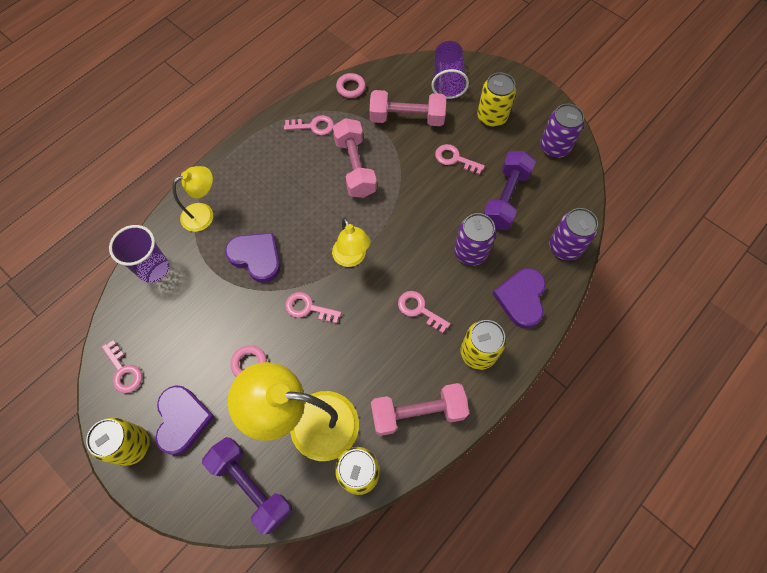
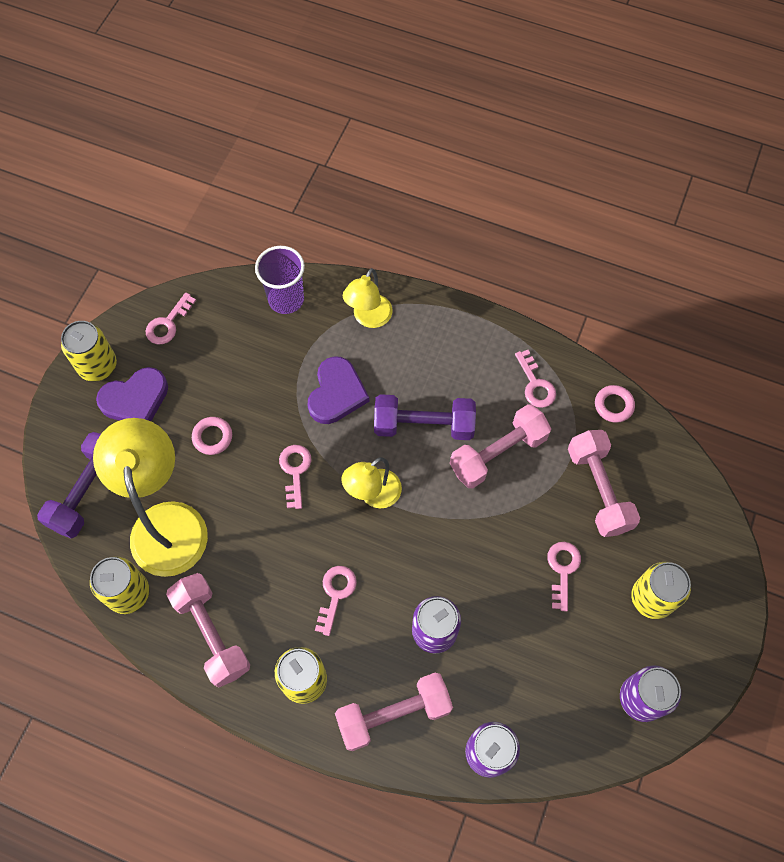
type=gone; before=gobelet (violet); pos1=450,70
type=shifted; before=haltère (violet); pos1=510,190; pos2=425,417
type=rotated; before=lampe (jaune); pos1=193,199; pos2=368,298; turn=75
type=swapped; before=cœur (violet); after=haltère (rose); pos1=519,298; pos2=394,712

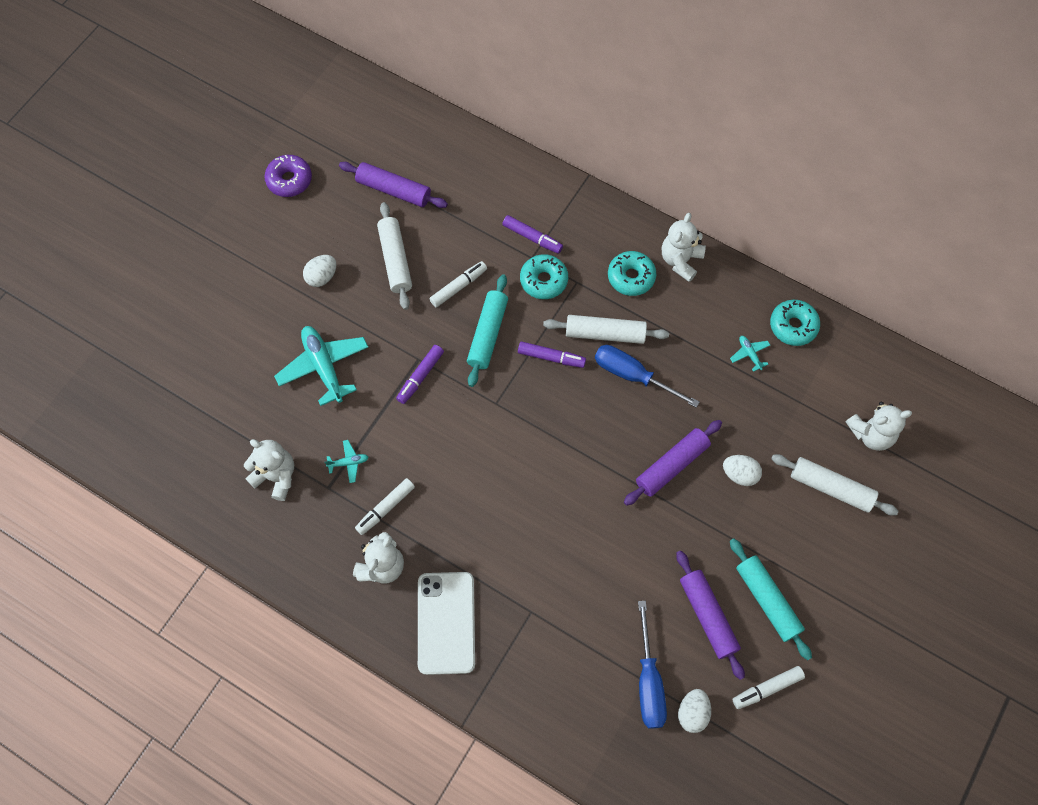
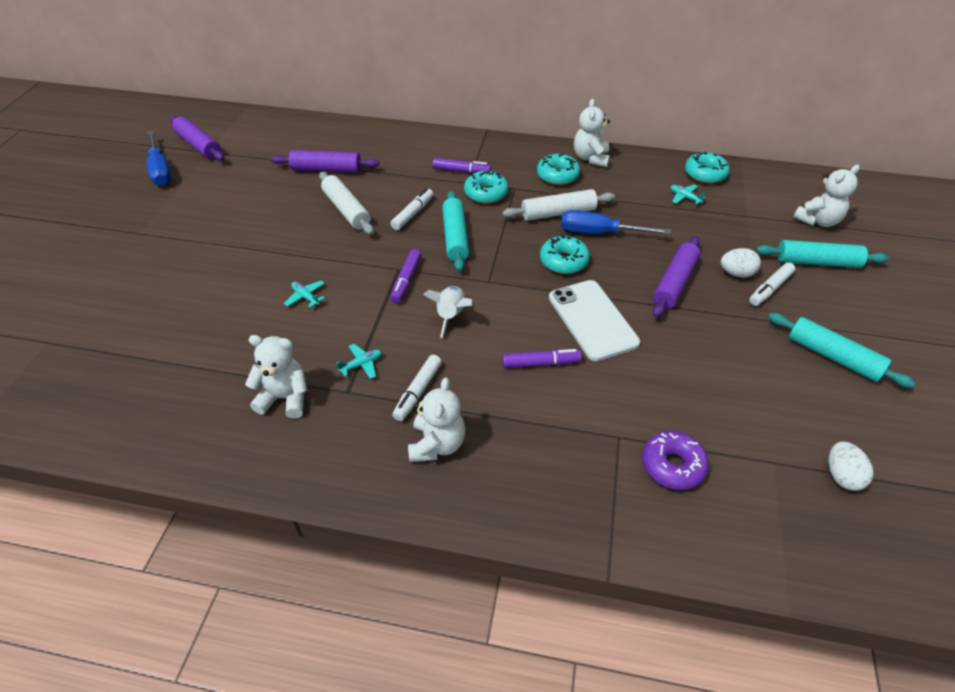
type=shifted; before=beignet (violet); pos1=288,176; pos2=675,460
type=gone; before=œuf (blanc); pos1=319,271
type=scaled; before=avion (turquoise); pos1=321,366; pos2=304,294; scale=0.46
type=shifted; before=feutre (violet); pos1=552,354; pos2=542,358
type=repainted; before=rouleau à pâtisserie (blanc); after=rouleau à pâtisserie (turquoise); pos1=835,484; pos2=822,254
type=shifted; before=rouleau à pâtisserie (violet); pos1=710,615; pos2=197,138
type=shifted; before=téléphone (blanc); pos1=446,623; pos2=594,320
type=shifted; before=tournevis (bleu); pos1=652,664; pos2=159,158
type=shifted; before=feutre (blanc); pos1=768,687; pos2=772,284
type=new; after=beignet (turquoise); pos2=565,254
type=new; after=fusée (blanc); pos2=448,312

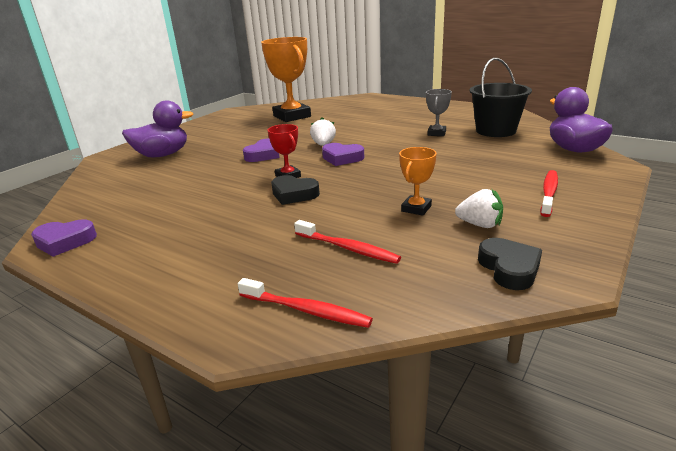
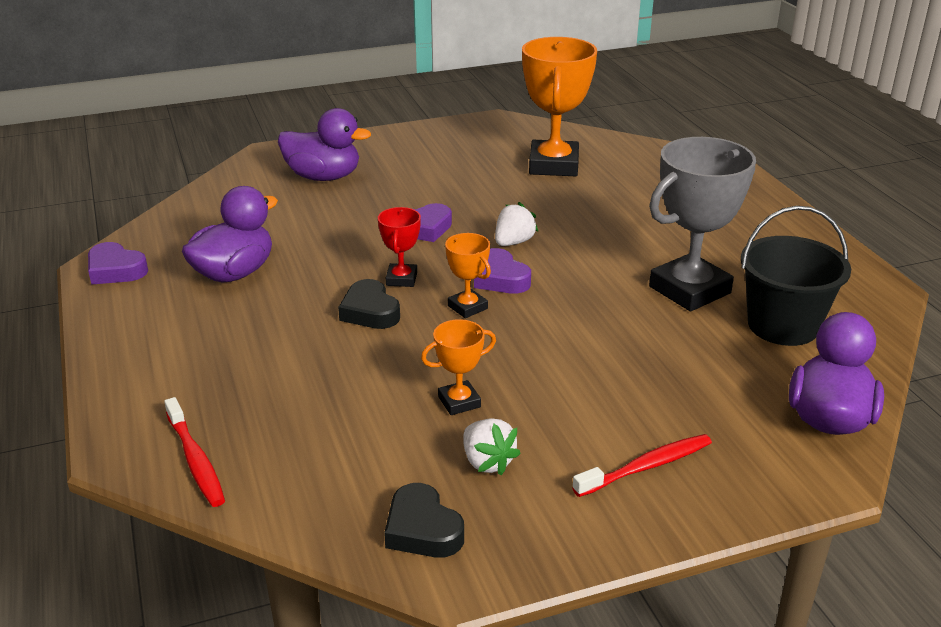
type=scaled; before=trophée (gris); pos1=439,112; pos2=702,224; scale=2.05
type=gone; before=brosse à dents (rouge); pos1=347,242
type=rotated; before=cœur (noir); pos1=510,264; pos2=424,520; turn=120
type=new; after=canard (violet); pos2=230,234
type=new; after=trophée (orange); pos2=468,275

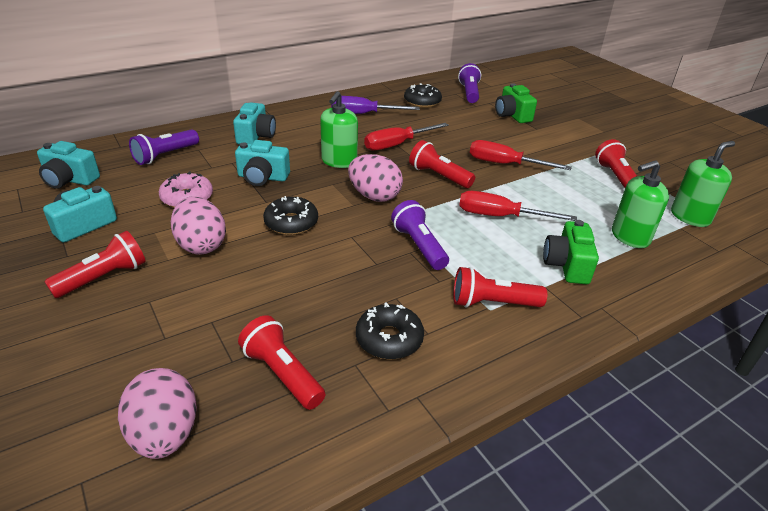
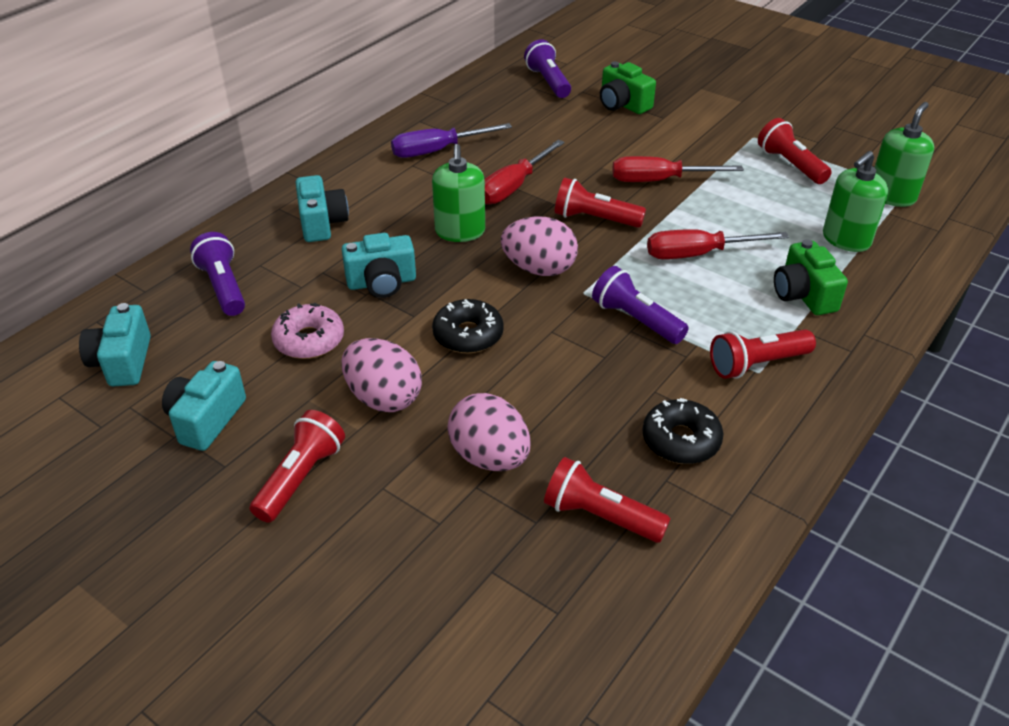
type=gone; before=beignet (noir); pos1=423,95
type=rotated; before=lampe de poche (violet); pos1=164,147; pos2=217,274; turn=135
type=rotated; before=appareil photo (turquoise); pos1=68,165; pos2=115,344; turn=90
type=shifted; before=œuf (rose); pos1=157,413; pos2=488,432

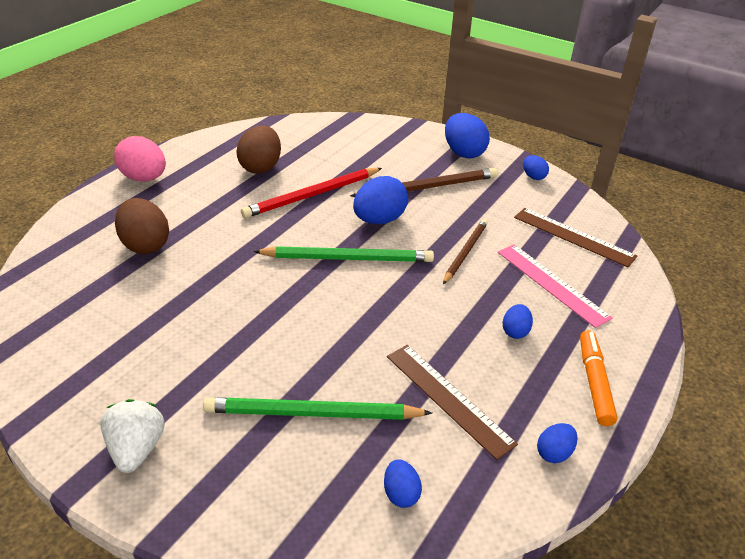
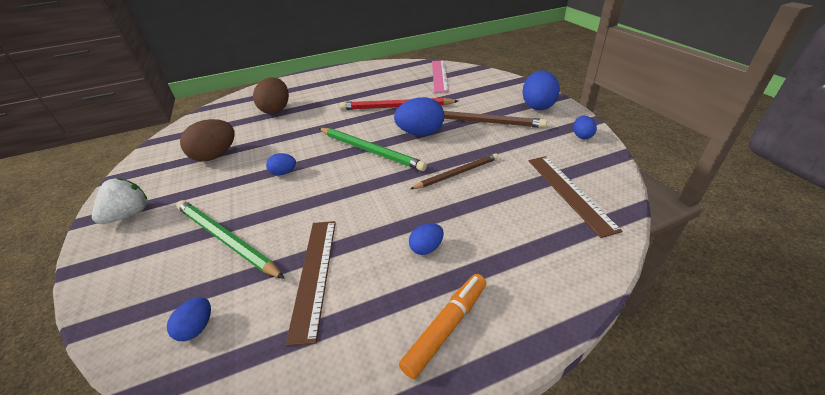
type=shifted; before=œuf (marron); pos1=258,149; pos2=207,140
type=gone; before=œuf (rose); pos1=140,158
type=shifted; before=règle (rose); pos1=555,286; pos2=440,76
type=shifted; before=œuf (bleu); pos1=557,443; pos2=281,164

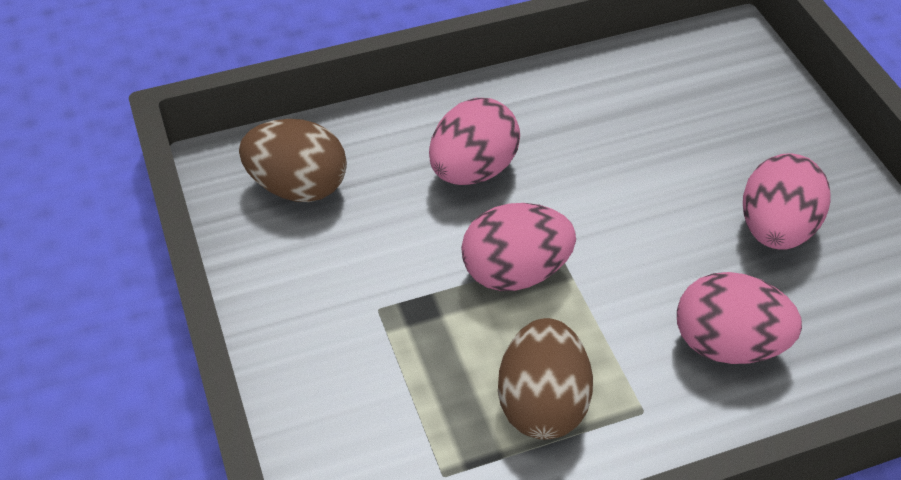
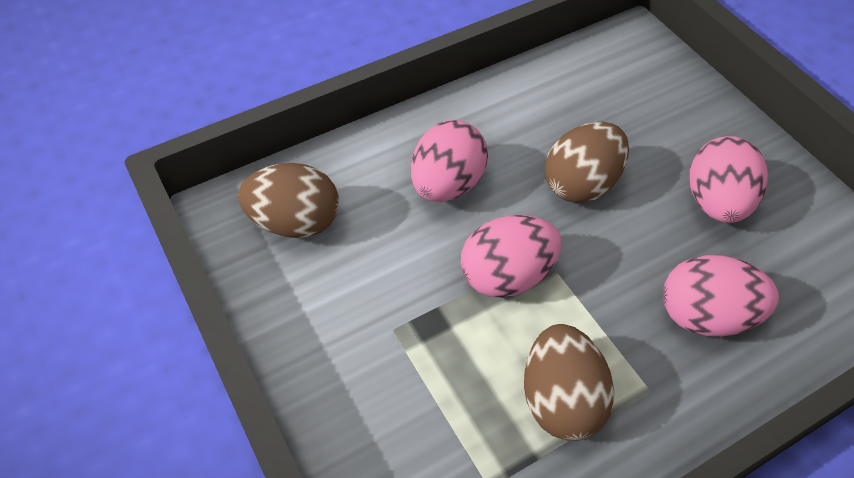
type=new; after=œuf (marron); pos2=587,162

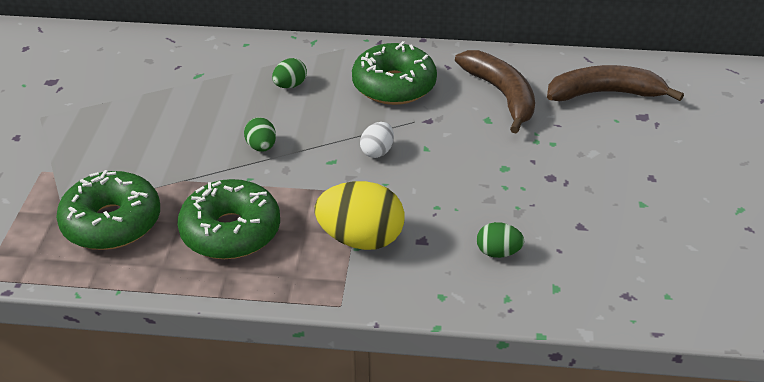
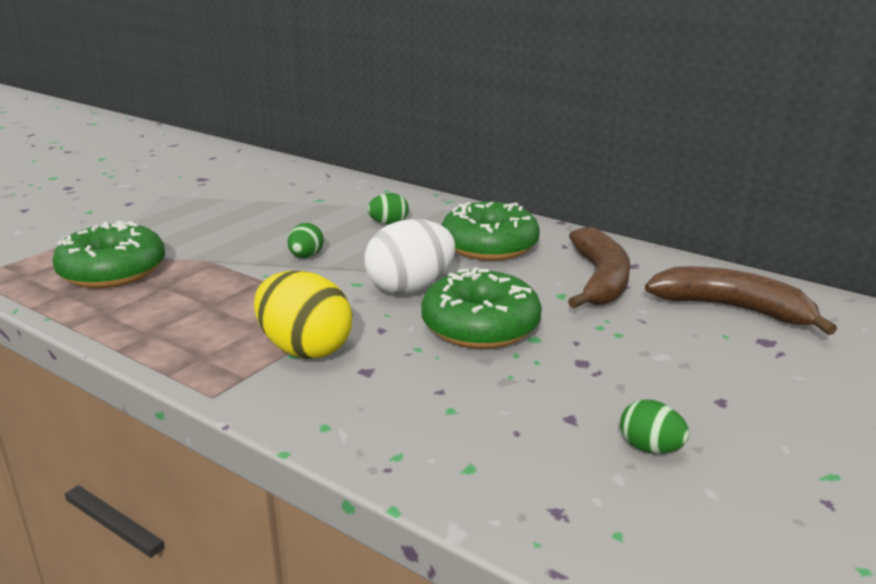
type=scaled; before=œuf (blanc); pos1=377,140; pos2=410,256; scale=1.93
type=shifted; before=beignet (vert); pos1=228,219; pos2=481,308
type=shifted; before=œuf (vert); pos1=500,240; pos2=654,427

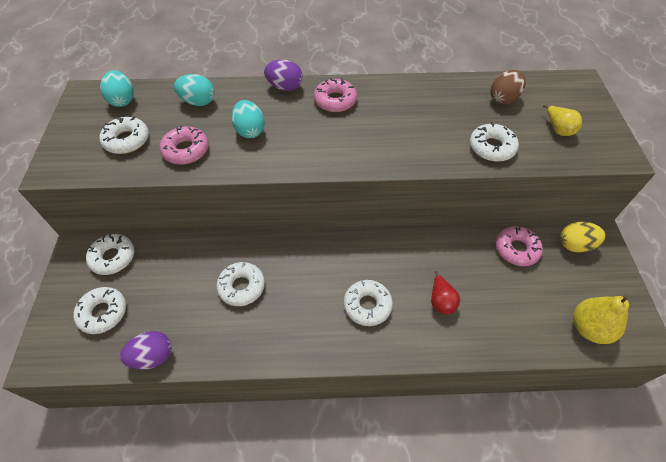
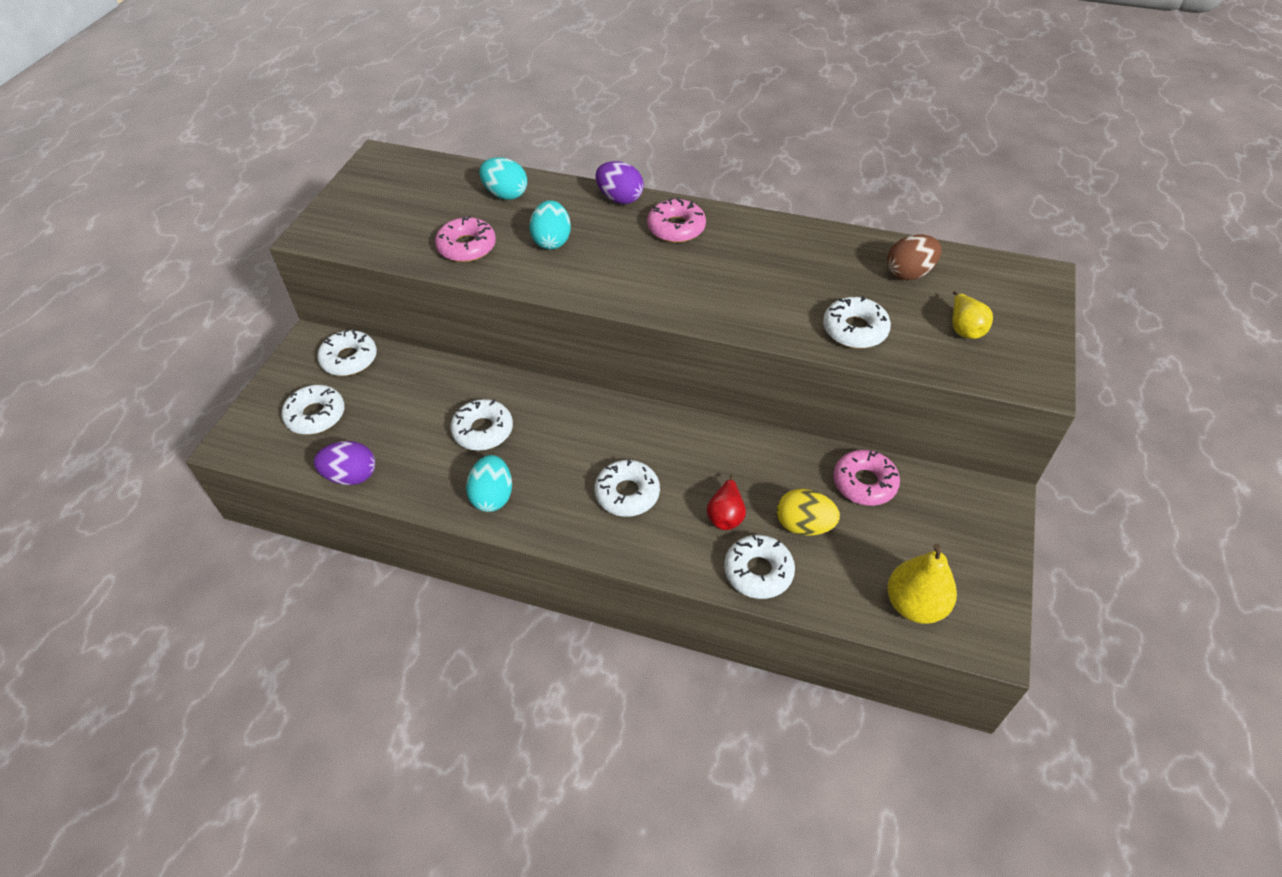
type=shifted; before=œuf (turquoise); pos1=117,88; pos2=489,483
type=shifted; before=beignet (blanc); pos1=124,135; pos2=759,567
type=shifted; before=œuf (jaune); pos1=582,237; pos2=808,512

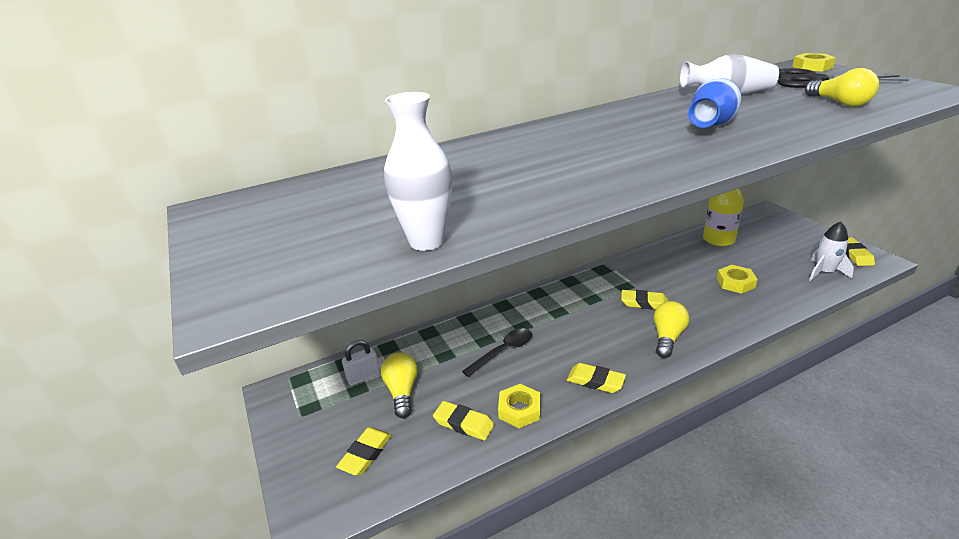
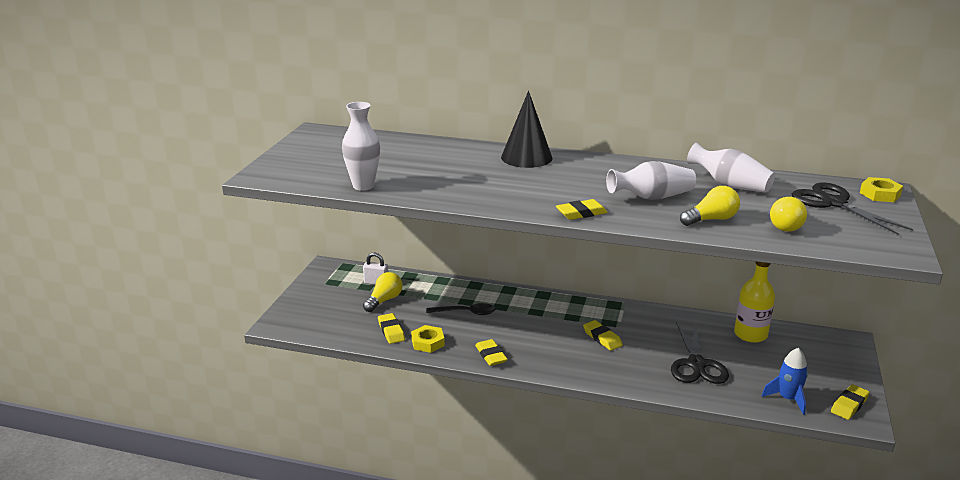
type=repainted; before=vase (bleu); after=vase (blanc); pos1=715,103; pos2=651,180
type=repainted; before=fusée (blanc); after=fusée (bleu); pos1=831,251; pos2=785,381
type=swapped; before=écrou (jaune); after=ciseaux (noir); pos1=737,279; pos2=700,353
type=shifted; before=ampoule (jaune); pos1=671,329; pos2=710,206
type=shifted; before=gomme (jaune); pos1=364,451; pos2=582,209
type=new; after=cône (noir); pos2=527,129

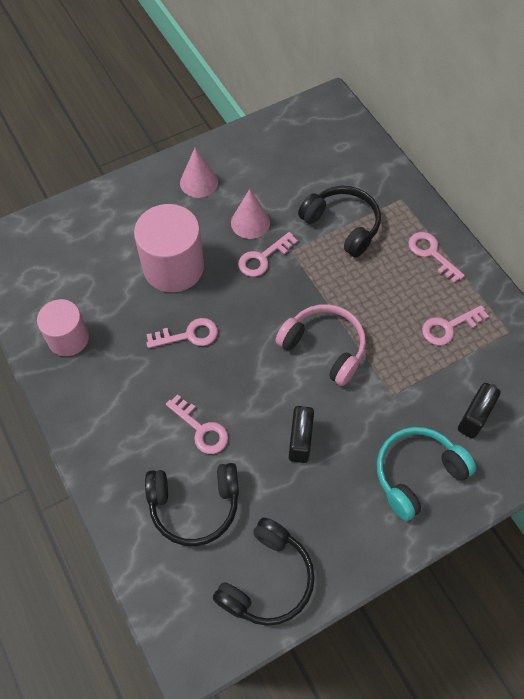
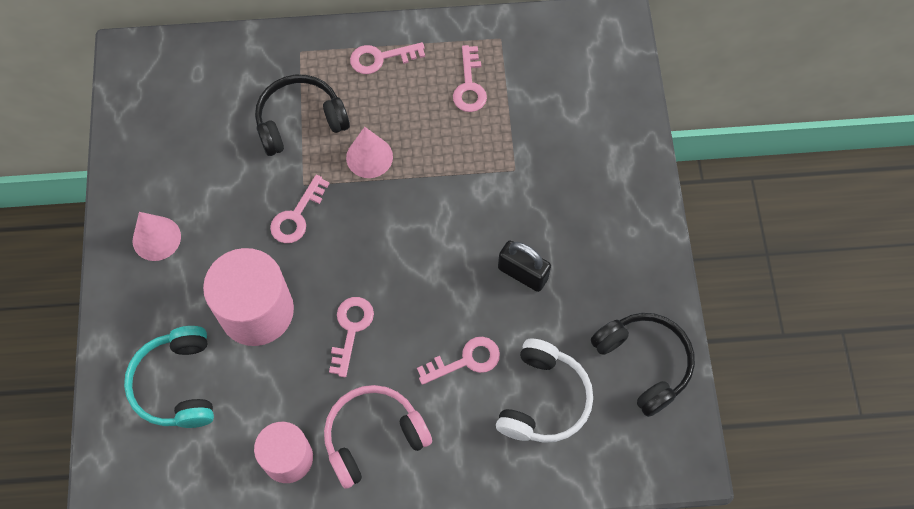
type=shifted; before=cône (rose); pos1=250,214; pos2=369,152
type=rotated; before=clé (rose); pos1=268,254; pos2=300,209; turn=45
type=shifted; before=casque audio (rose); pos1=320,345; pos2=378,437
type=gone; before=cadenas (noir); pos1=479,410
type=shifted; before=casque audio (turquoise); pos1=426,474; pos2=169,377
type=repainted; before=casque audio (noir); after=casque audio (blanc); pos1=192,504; pos2=544,390

